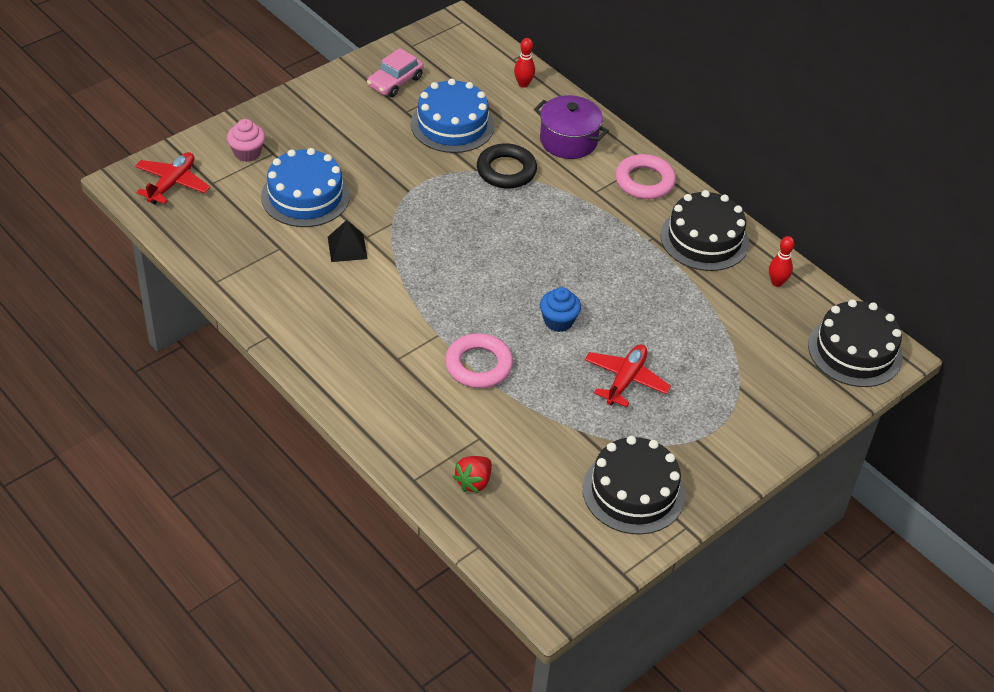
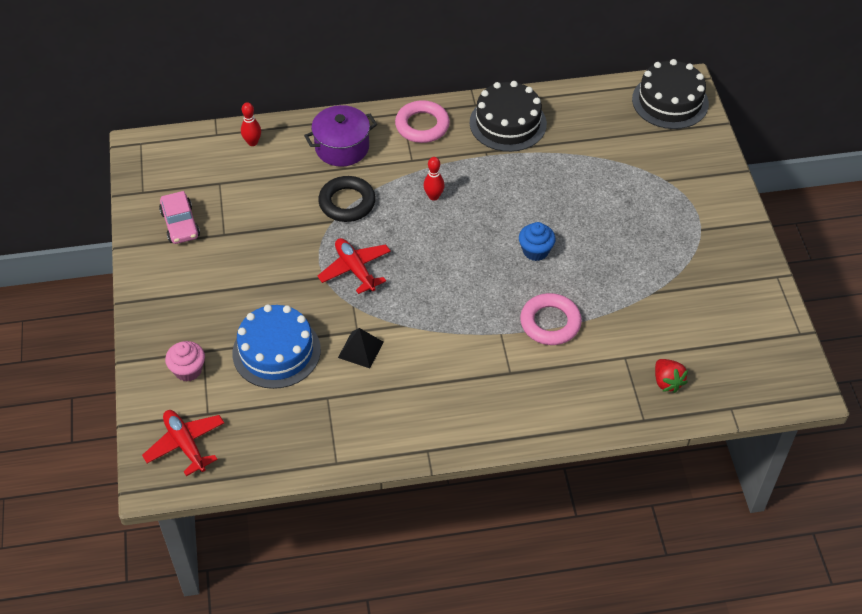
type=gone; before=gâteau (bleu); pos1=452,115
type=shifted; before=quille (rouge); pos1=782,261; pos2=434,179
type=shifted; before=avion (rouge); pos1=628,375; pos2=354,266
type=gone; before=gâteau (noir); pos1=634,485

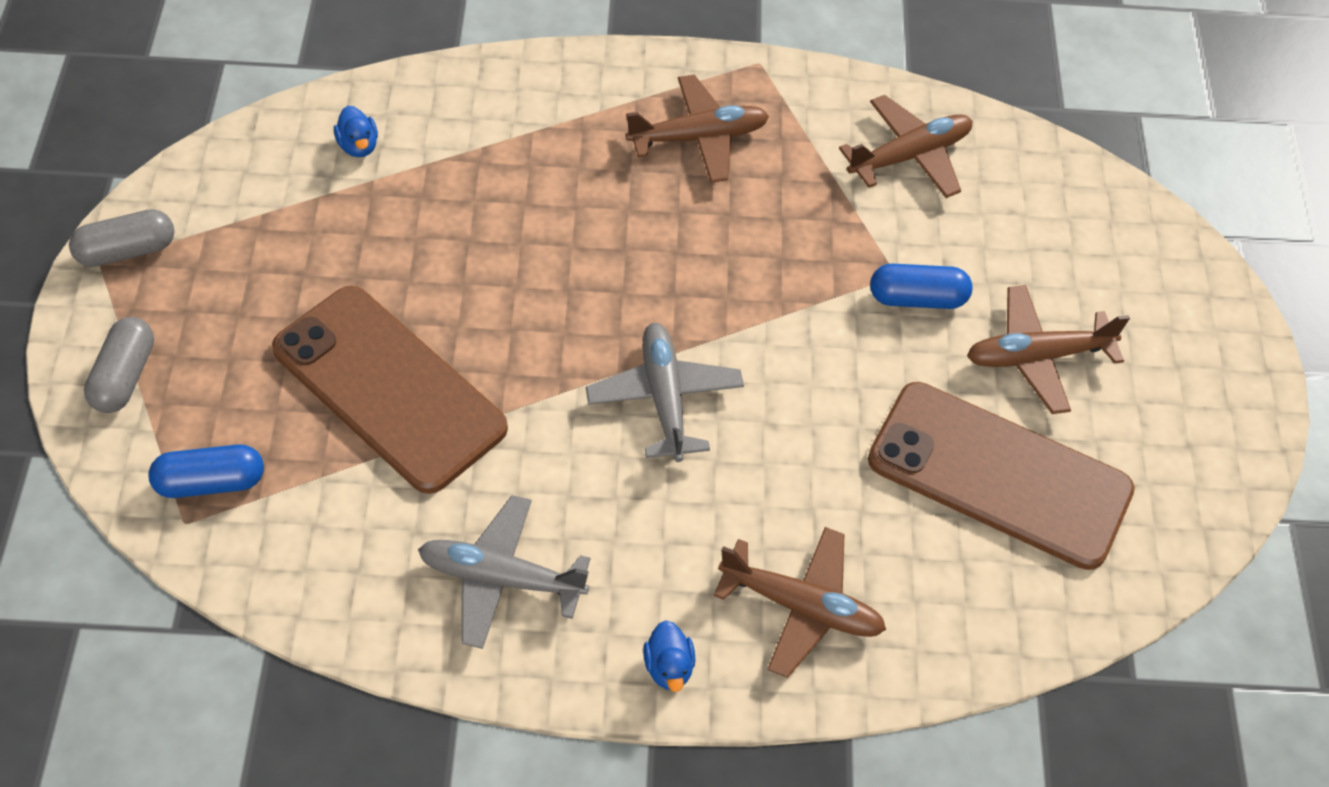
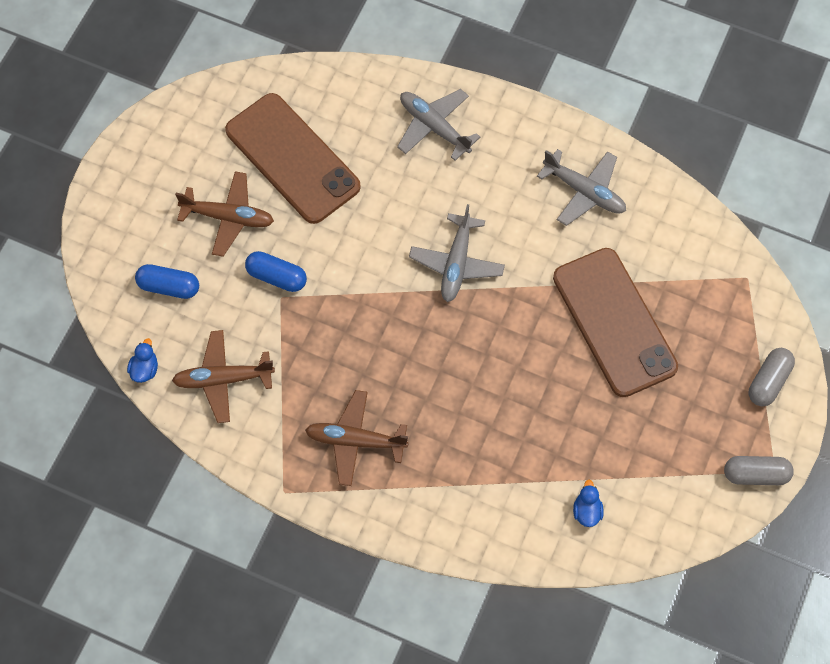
type=shifted; before=gélule (bleu); pos1=206,471; pos2=167,281
type=repainted; before=avion (marron); after=avion (gris); pos1=800,602; pos2=438,125
type=shifted; before=canard (bleu); pos1=669,656; pos2=142,360

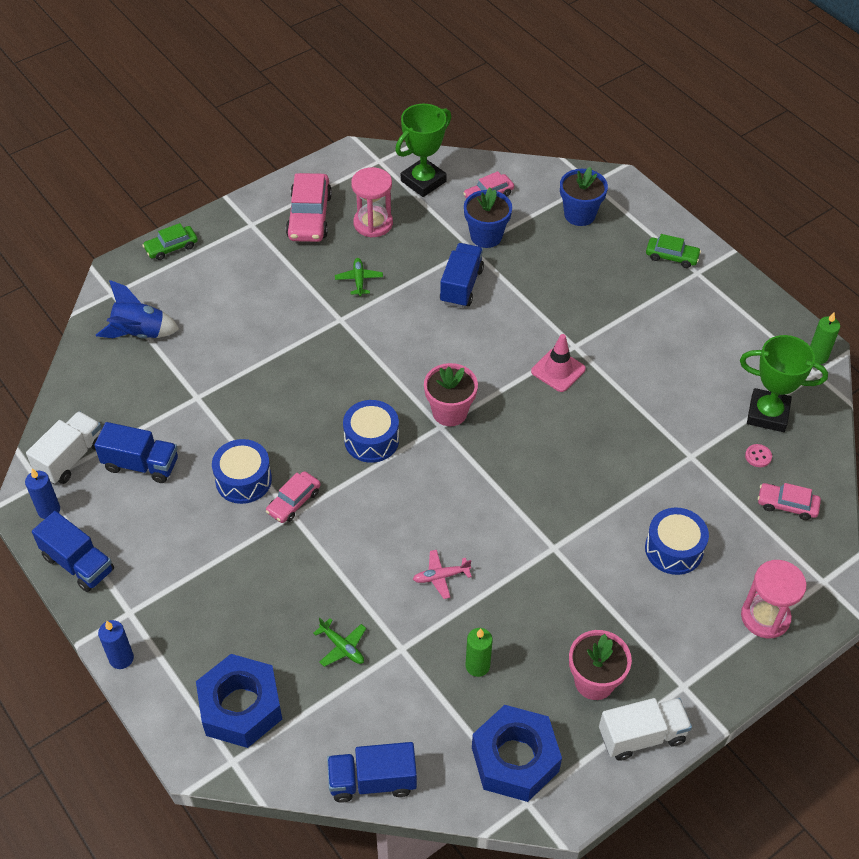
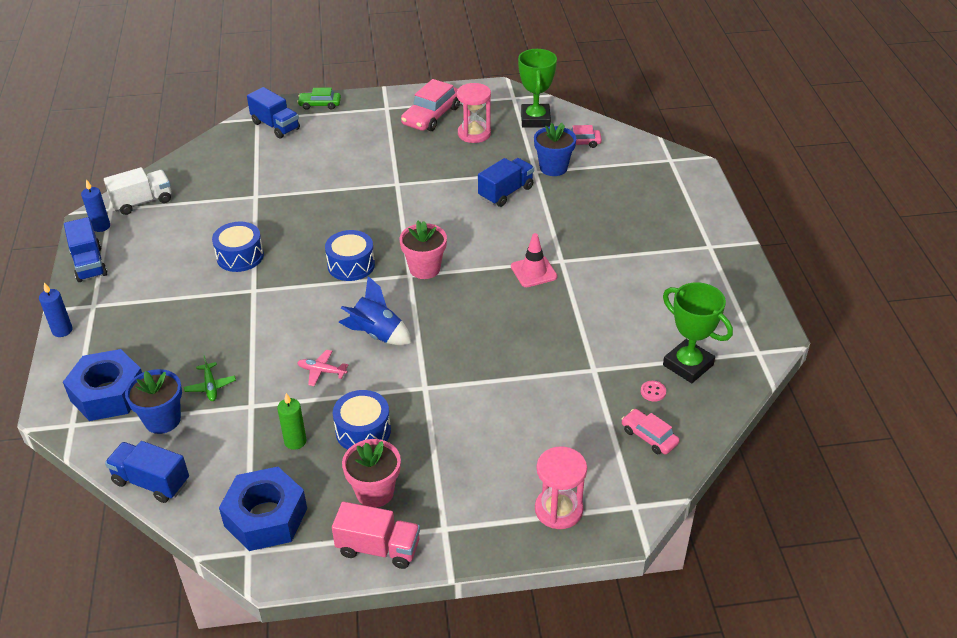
type=rotated; before=trophée (vert); pos1=423,150; pos2=537,88; turn=-75
type=shifted; before=pot de fleurs (bleu); pos1=584,196; pos2=153,401
type=gone; before=voiture (vert); pos1=673,251
type=gone; before=avion (vert); pos1=359,277
type=shifted; before=fusée (bleu); pos1=137,309; pos2=375,310
type=gone; before=bougie (vert); pos1=825,338
type=shifted; before=camion (bleu); pos1=136,452; pos2=273,113
type=gone; before=voiture (rose); pos1=293,497
type=shifted; before=tambour (bleu); pos1=677,541; pos2=362,420
type=repainted; before=camion (blanc); after=camion (rose); pos1=645,729; pos2=376,535

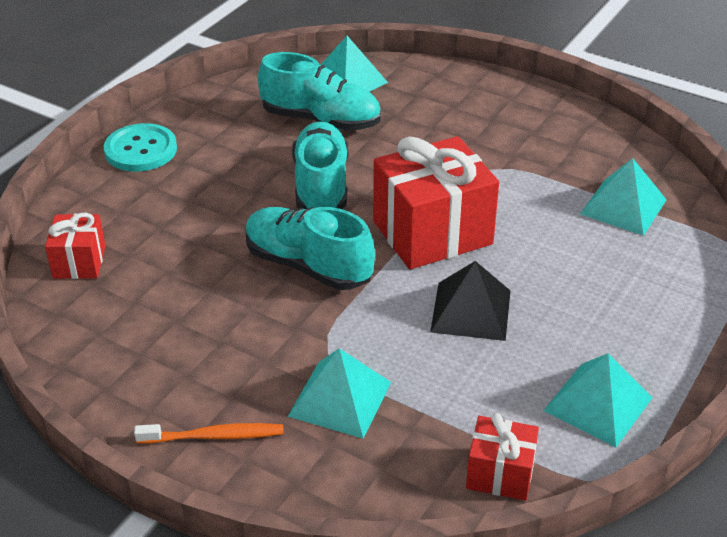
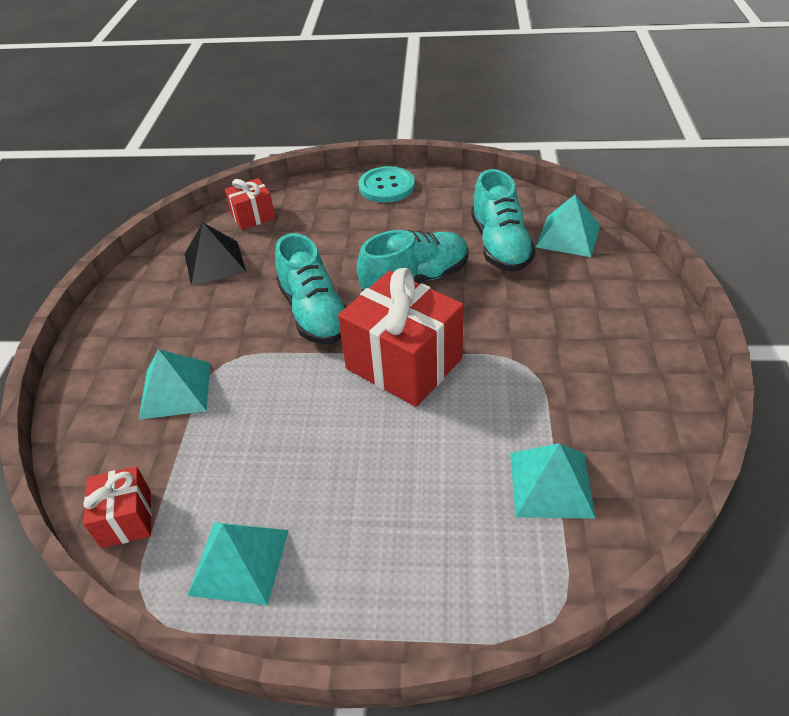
type=rotated; before=chaussure (turquoise); pos1=310,248; pos2=310,288; turn=150
type=shifted; before=pyramide (noir); pos1=470,301; pos2=215,254
type=gone; before=brosse à dents (orange); pos1=208,433

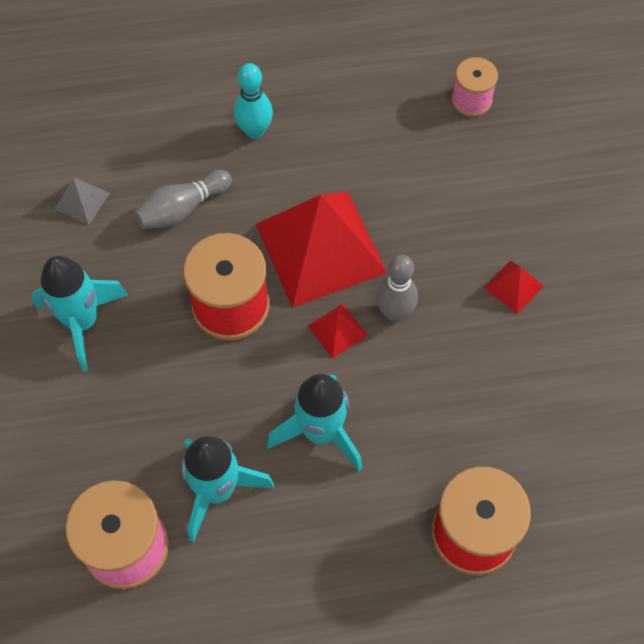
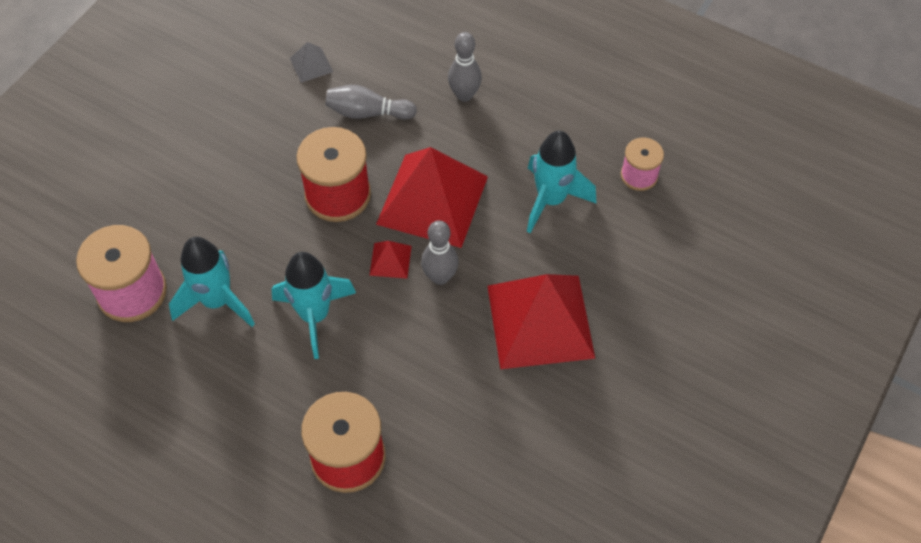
type=repainted; before=quille (turquoise); after=quille (gris); pos1=253,101; pos2=465,67
type=shifted; before=fusée (turquoise); pos1=80,313; pos2=561,182
type=scaled; before=pyramide (rouge); pos1=514,287; pos2=541,321; scale=2.41

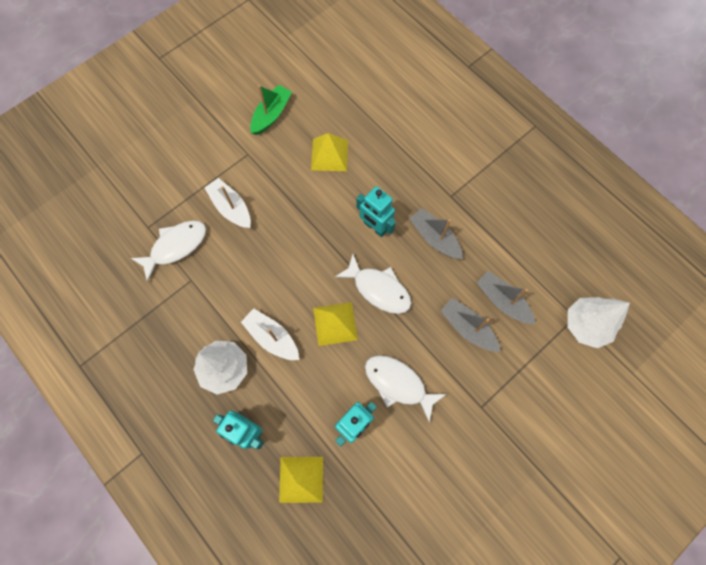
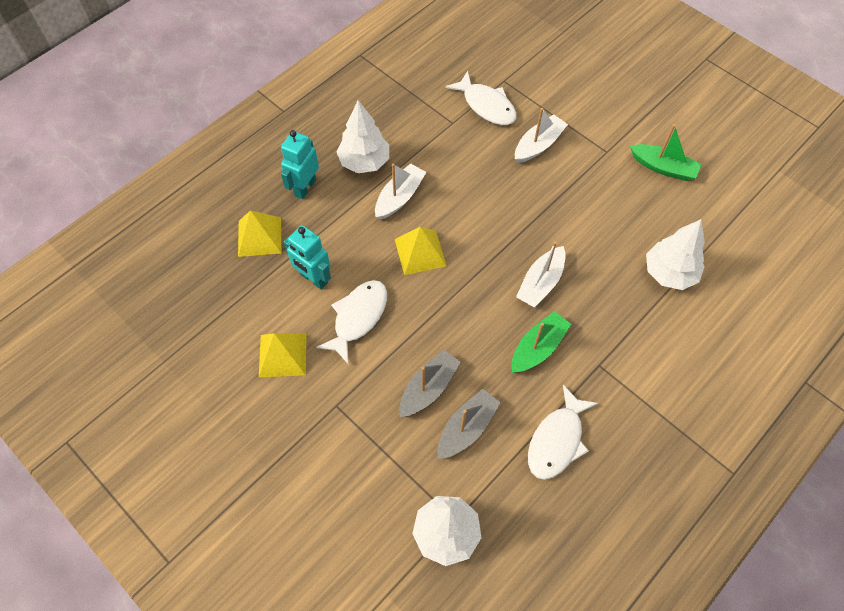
type=shifted; before=pyramide (jaune); pos1=329,152; pos2=283,355
type=swapped; before=robot (turquoise); after=bateau (blanc); pos1=376,211; pos2=541,274
type=repainted; before=bateau (gris); after=bateau (vert); pos1=436,233; pos2=541,342
type=shifted; before=poisson (blanc); pos1=373,284; pos2=563,432
type=new; after=arbre (blanc); pos2=675,254

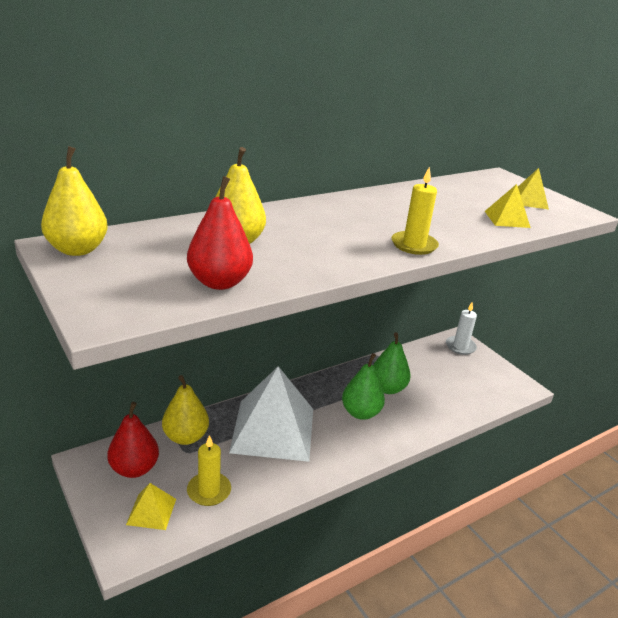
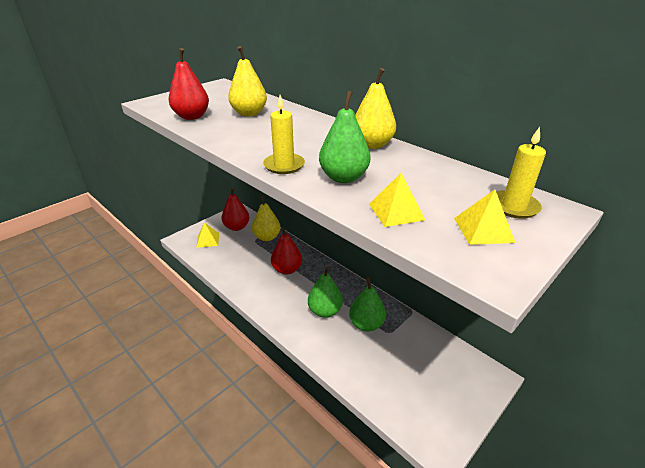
type=shifted; before=poire (jaune); pos1=74,201; pos2=375,108
type=gone; before=bougie (blanc); pos1=461,328
type=swapped; before=pyramide (blanc); after=poire (rouge); pos1=271,414; pos2=286,250
type=shifted; before=bougie (jaune); pos1=209,470; pos2=521,173
type=new; after=poire (vert); pos2=344,137

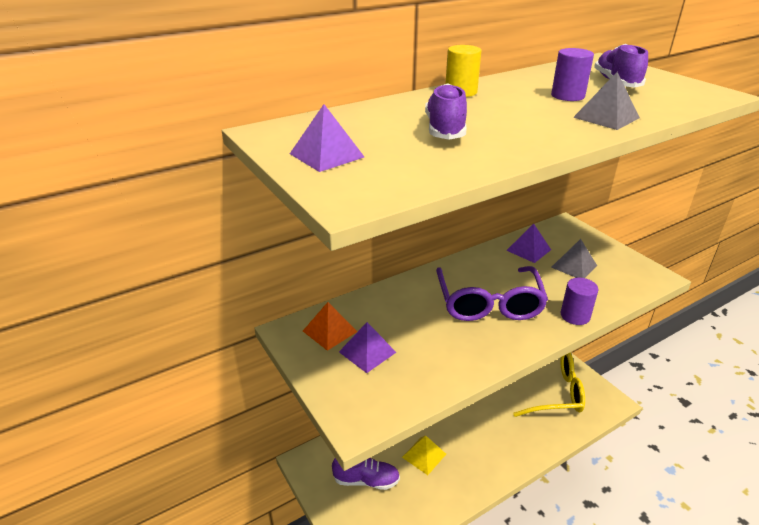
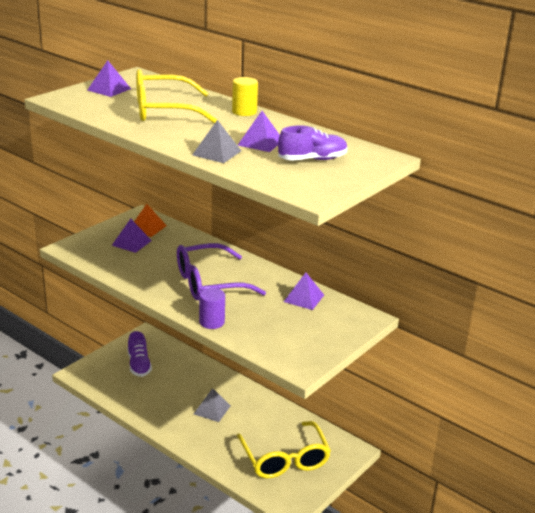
type=swapped; before=cylindre (violet); after=pyramide (violet); pos1=572,74; pos2=259,131
type=swapped; before=chaussure (violet); after=lunettes (jaune); pos1=446,111; pos2=177,96
type=shifted; before=pyramide (gris); pos1=574,258; pos2=212,405
type=gone; before=pyramide (jaune); pos1=424,455

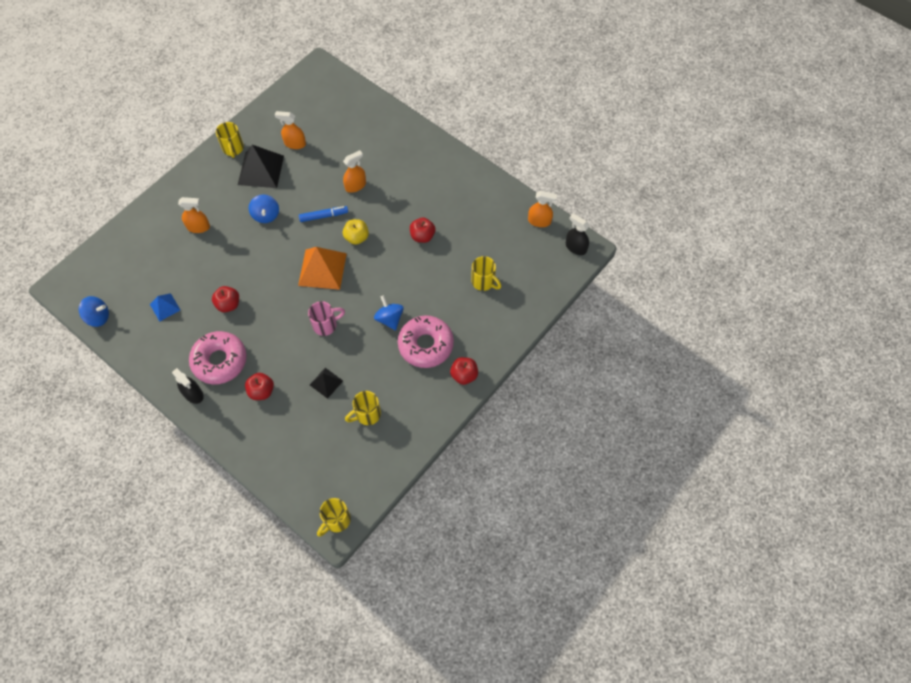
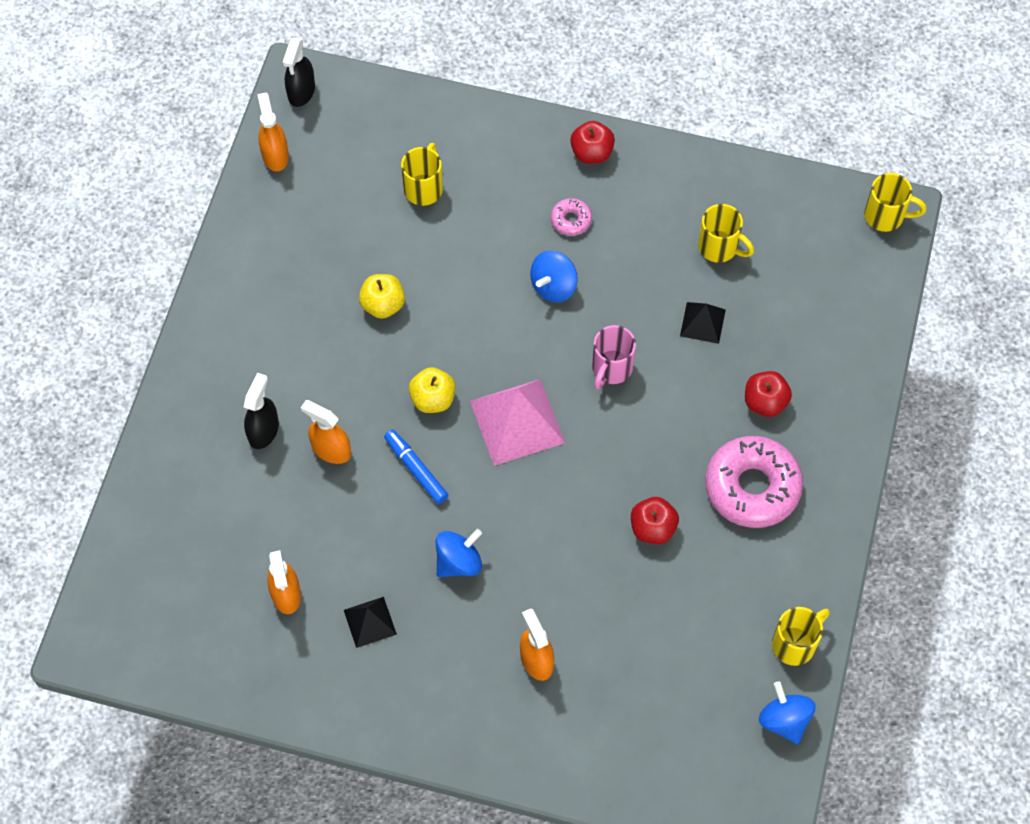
type=shifted; before=tasse (jaune); pos1=230,140; pos2=801,636
type=scaled; before=pyramide (noir); pos1=261,166; pos2=370,622; scale=0.54
type=repainted; before=pomme (rouge); after=pomme (jaune); pos1=422,230; pos2=382,296
type=repainted; before=pyramide (orange); after=pyramide (rose); pos1=322,268; pos2=517,422
type=gone; before=pyramide (bleu); pos1=165,307
type=rotated; before=tasse (rose); pos1=326,318; pos2=614,357; turn=-105
type=scaled; before=beignet (rose); pos1=426,341; pos2=571,217; scale=0.46
type=shifted; before=vaporisateur (noir); pos1=188,386; pos2=261,411

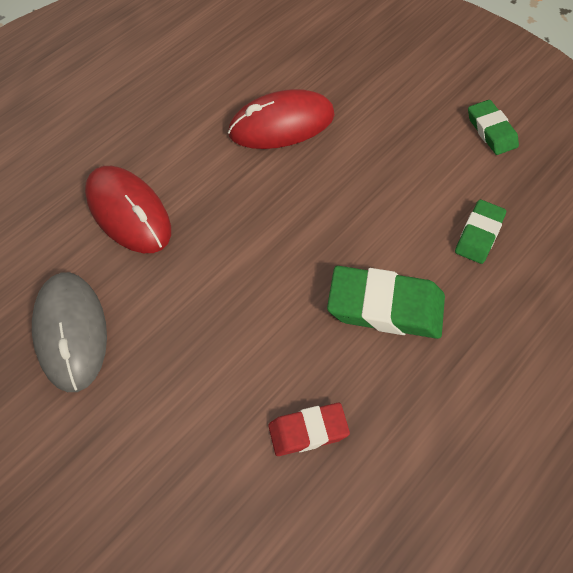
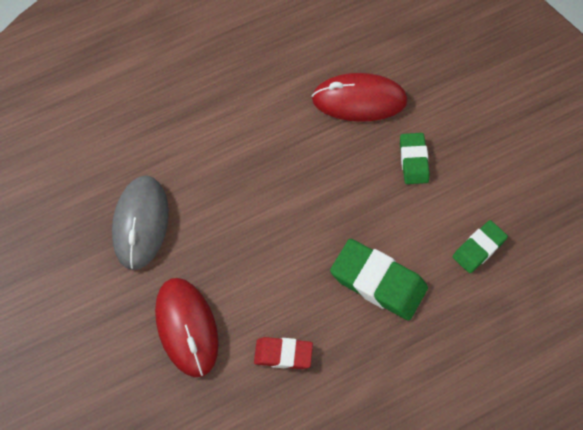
type=shifted; before=gomme (vert); pos1=493,127; pos2=415,158
type=shifted; before=souris (rouge); pos1=128,209; pos2=187,327

